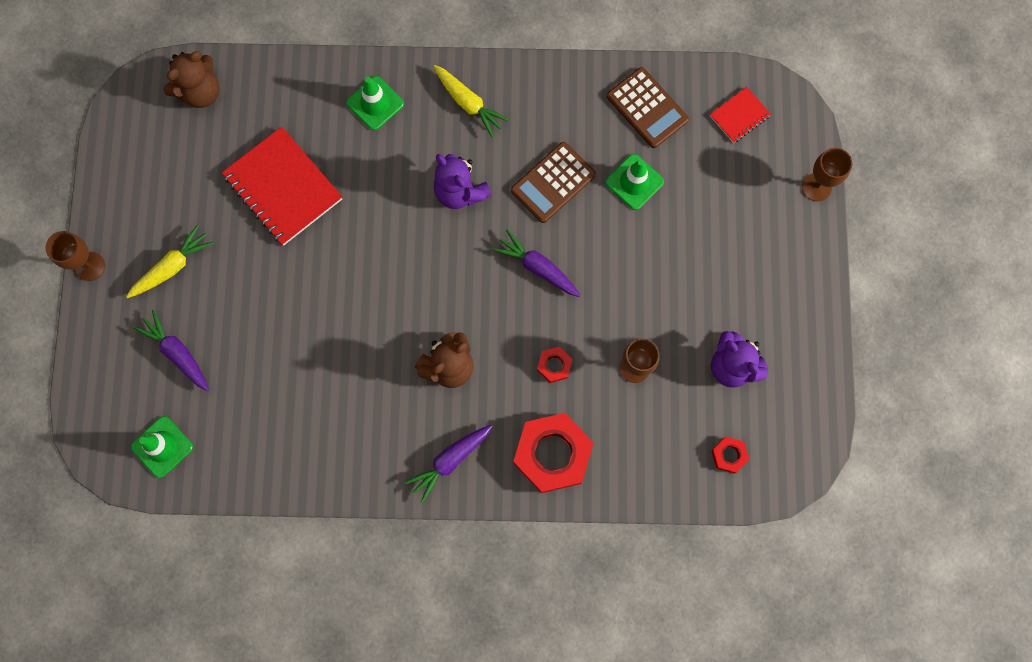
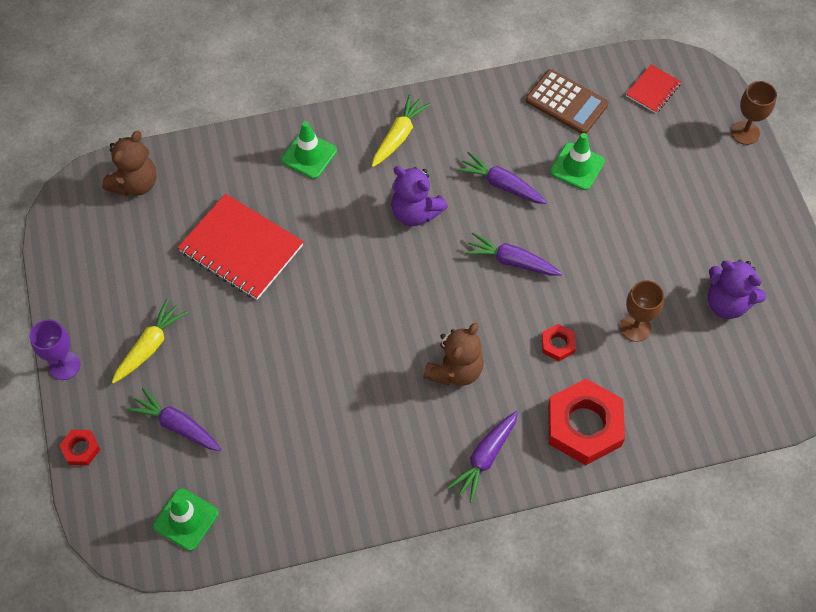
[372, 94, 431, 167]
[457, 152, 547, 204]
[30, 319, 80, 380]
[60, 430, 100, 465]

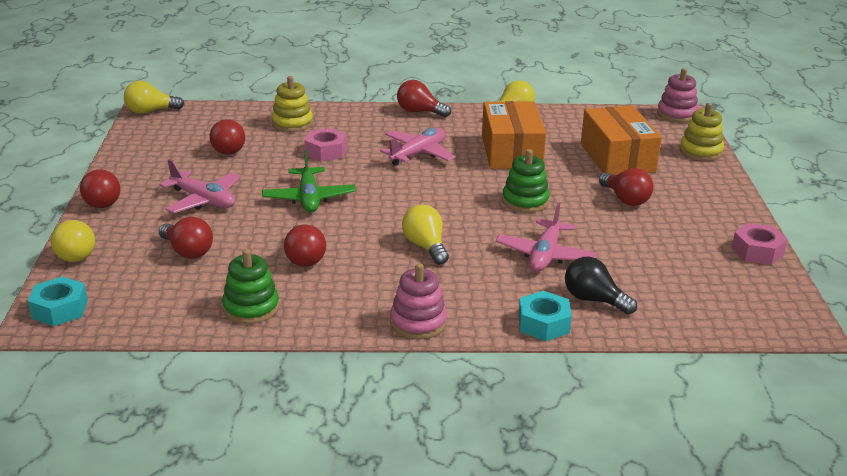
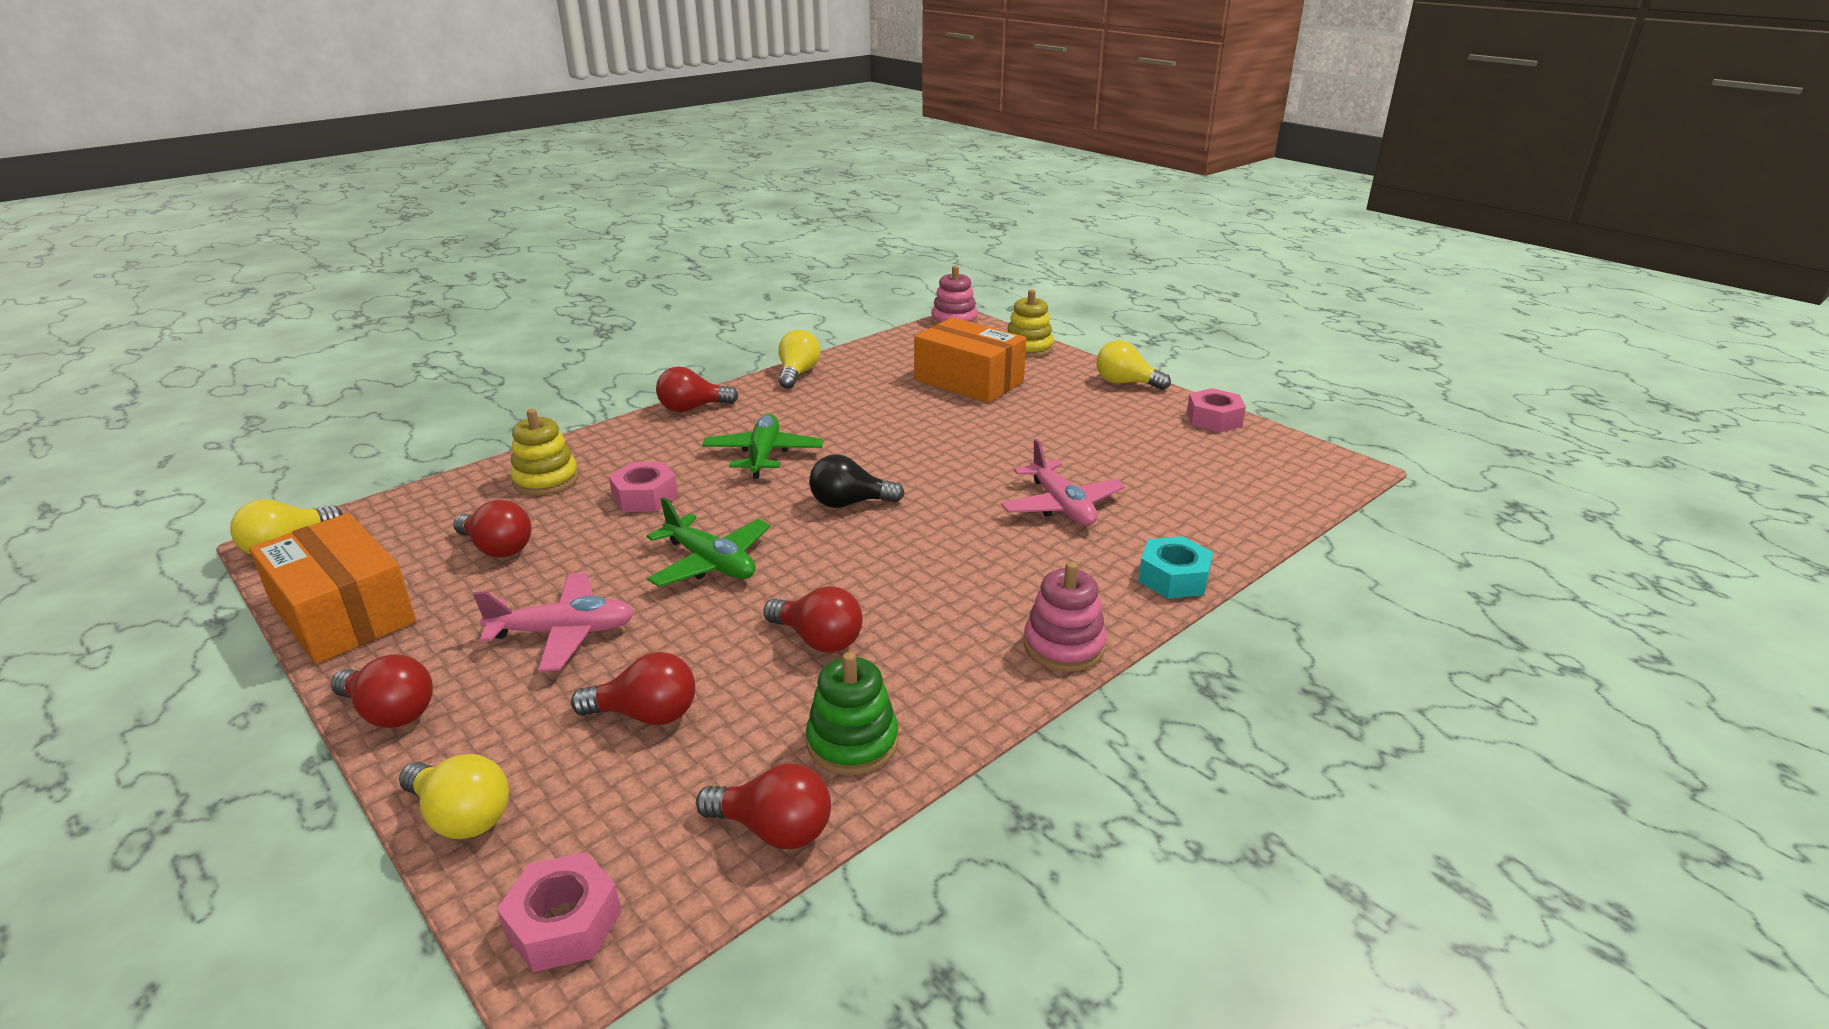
[249, 513, 416, 664]
[702, 414, 824, 479]
[502, 149, 550, 213] (first image)
[696, 763, 831, 849]
[1096, 340, 1171, 390]
[809, 454, 905, 508]
[497, 852, 621, 972]

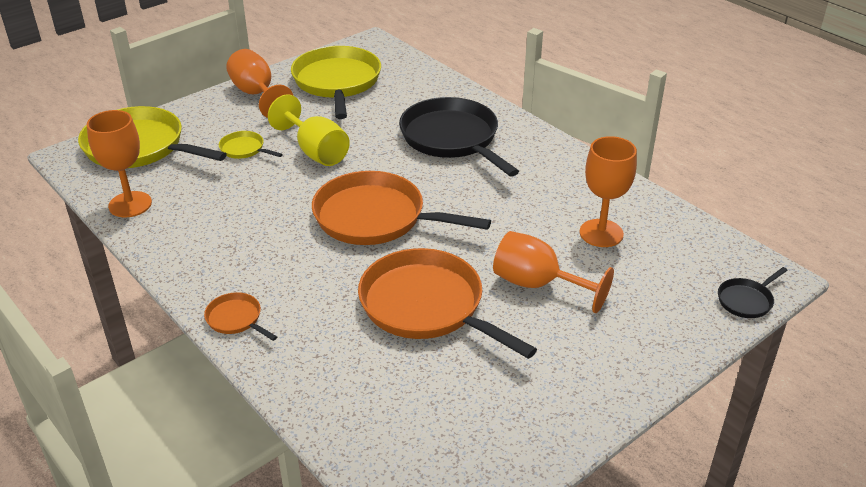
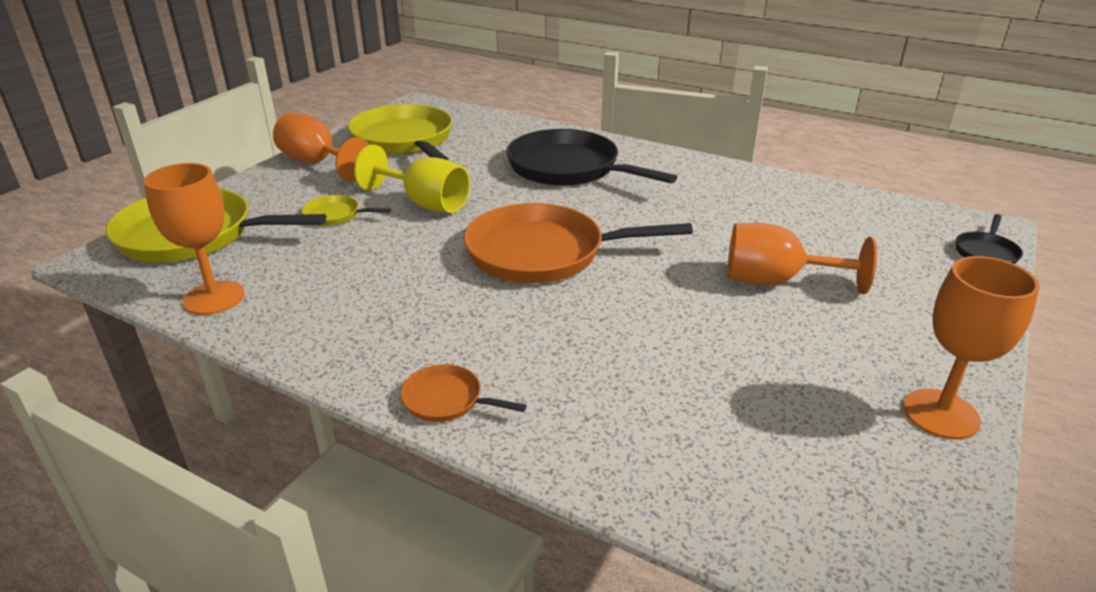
[903, 256, 1040, 440]
[358, 248, 537, 359] (first image)

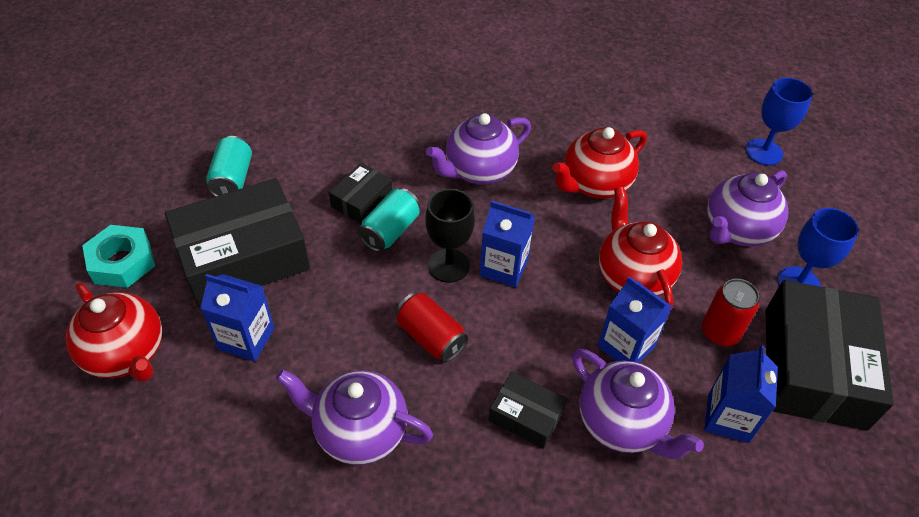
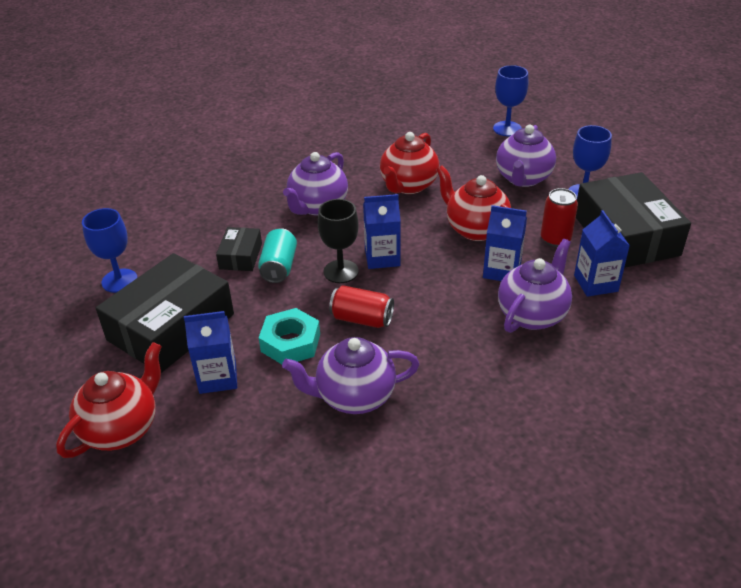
[82, 208, 138, 293]
[259, 308, 320, 364]
[56, 342, 162, 458]
[498, 239, 572, 333]
[488, 372, 567, 449] (first image)

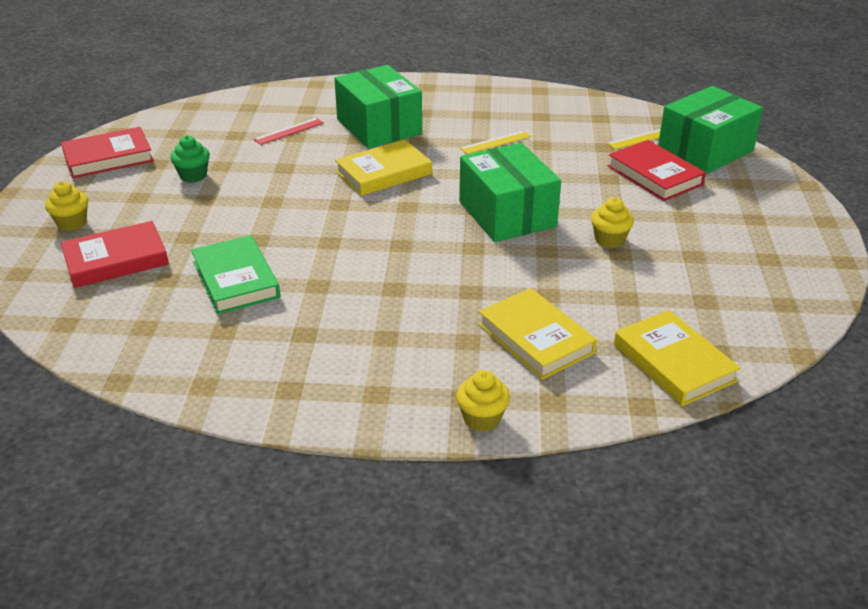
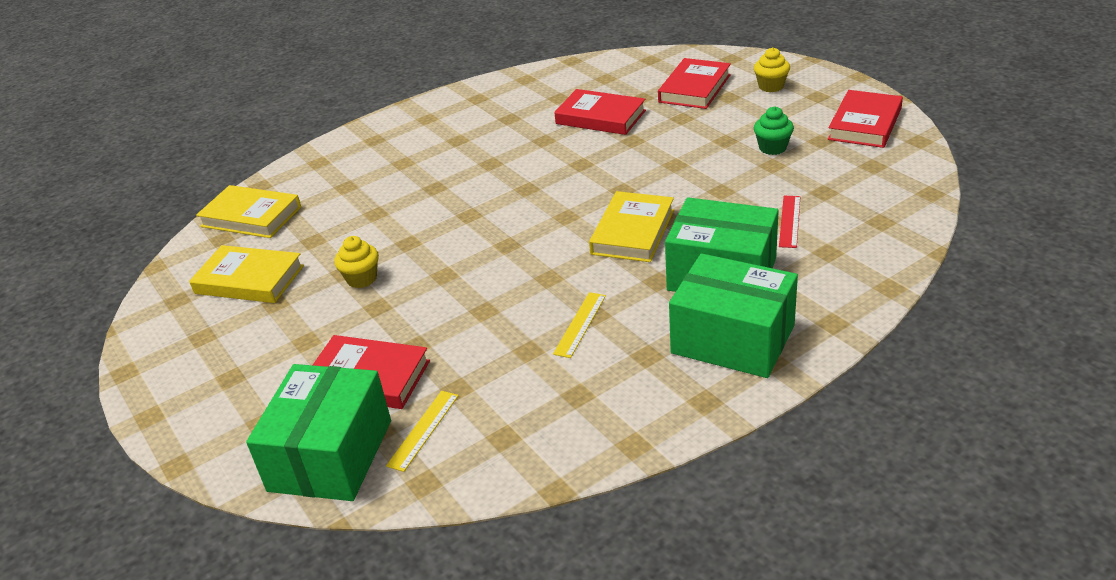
[669, 253, 798, 378]
[554, 89, 646, 135]
[189, 245, 304, 303]
[456, 370, 510, 432] (first image)

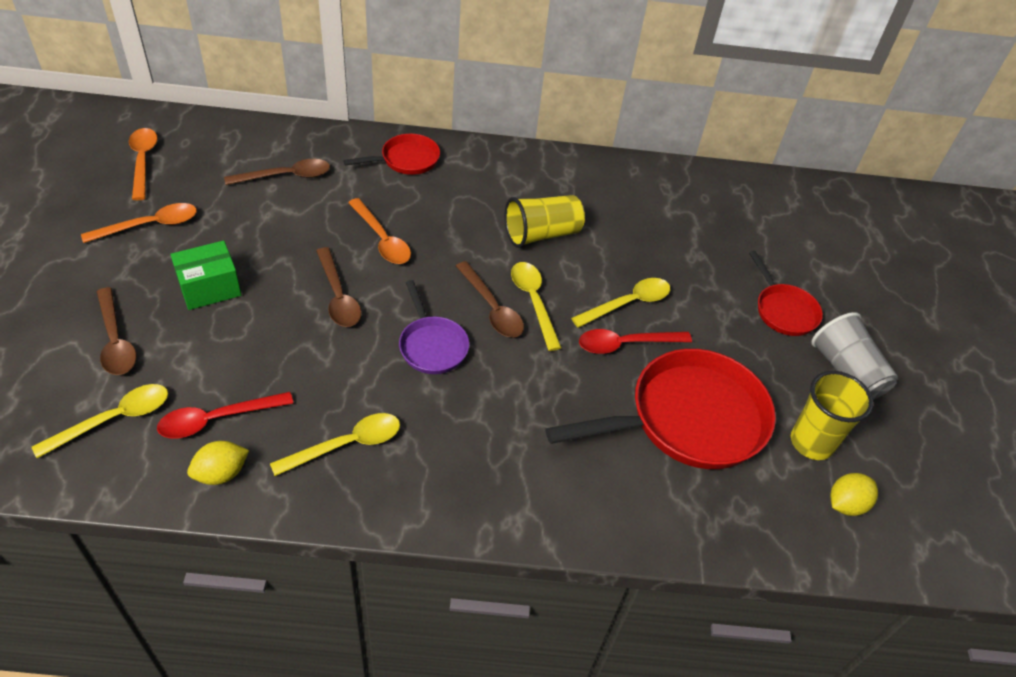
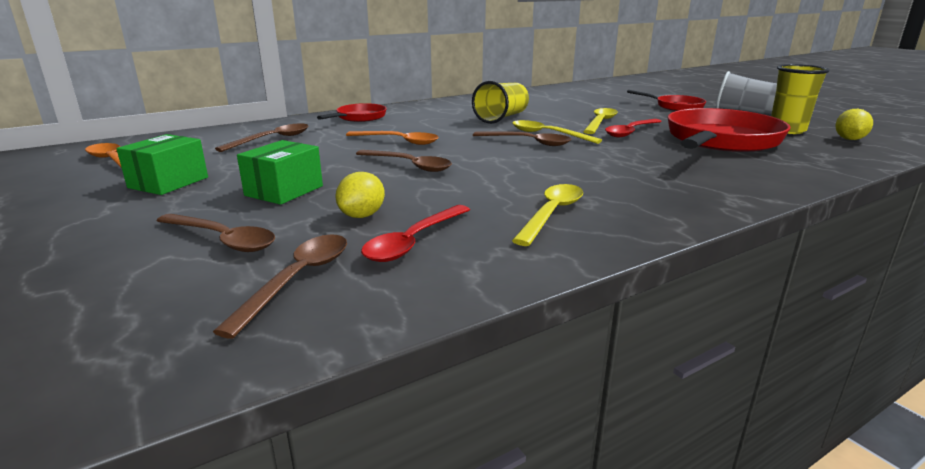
[116, 134, 208, 195]
[399, 280, 469, 374] (first image)
[213, 234, 347, 339]
[336, 172, 385, 218]

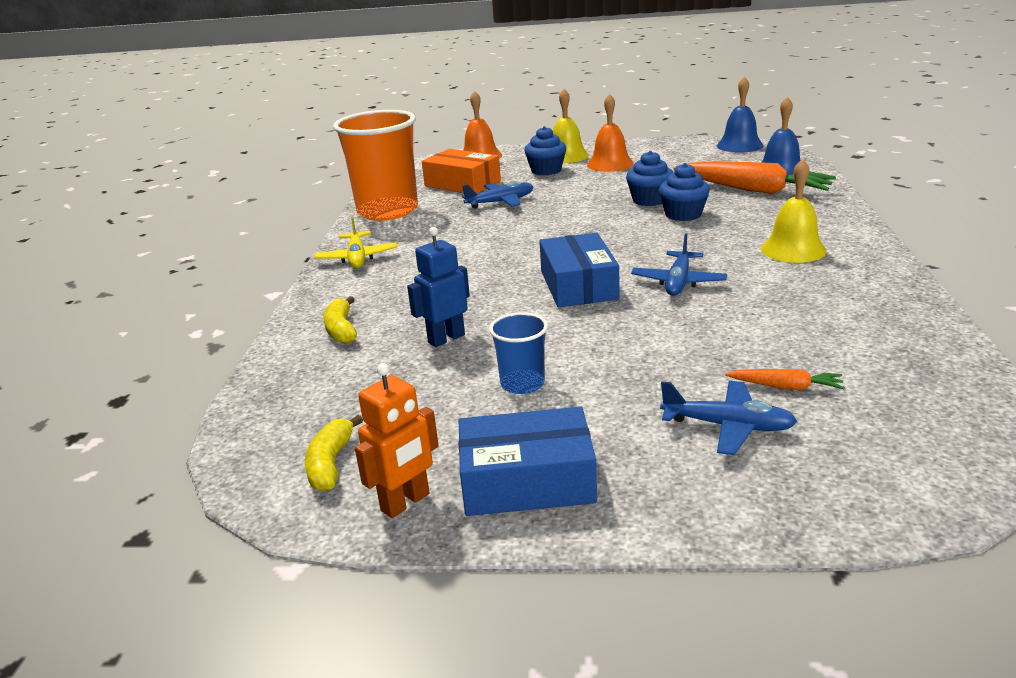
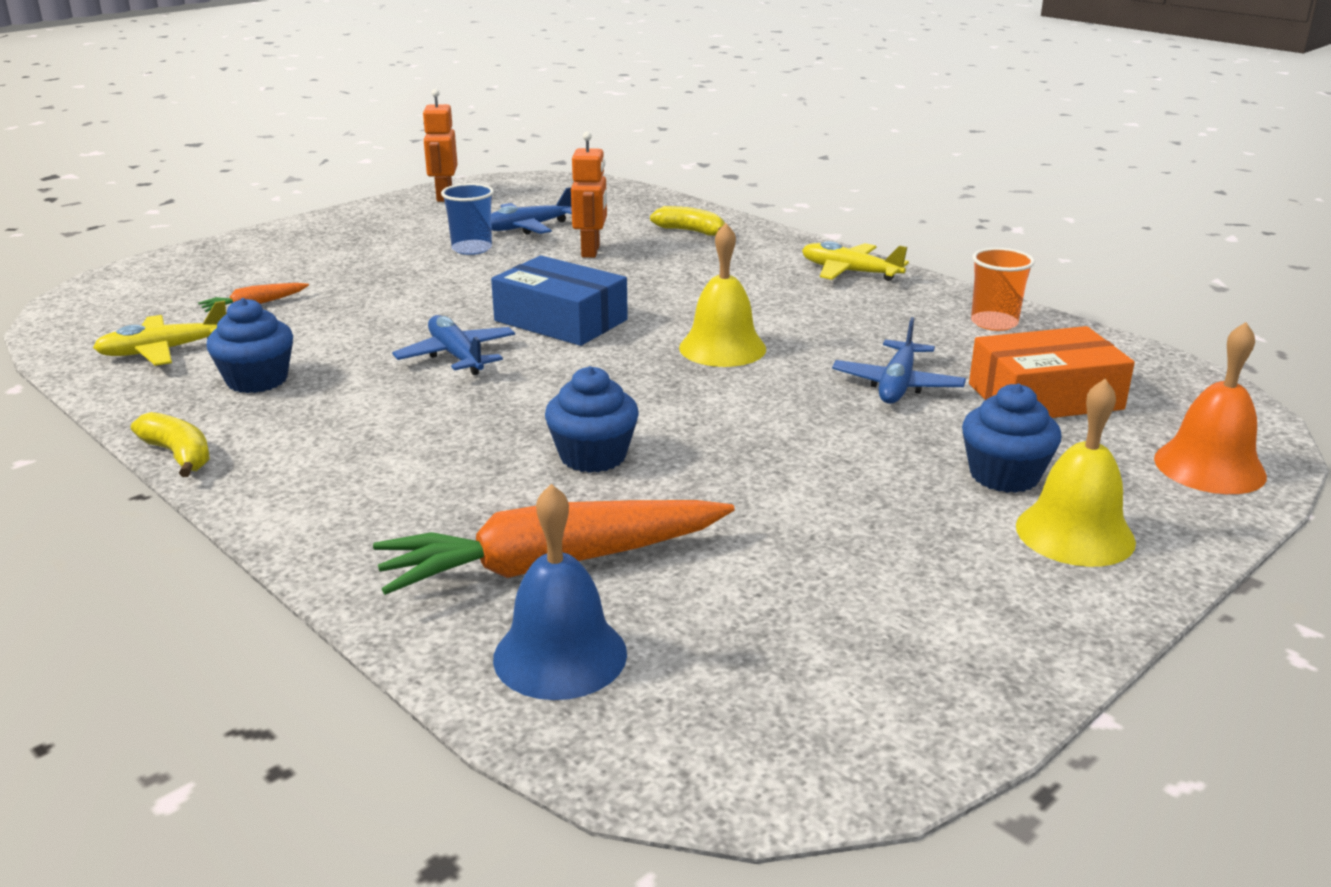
[717, 77, 763, 153] (first image)
[587, 94, 634, 172] (first image)
[971, 248, 1035, 331]
[206, 298, 293, 393]
[679, 223, 766, 367]
[571, 131, 607, 258]
[491, 187, 572, 234]
[459, 407, 597, 516] (first image)
[131, 412, 210, 477]
[93, 301, 226, 366]

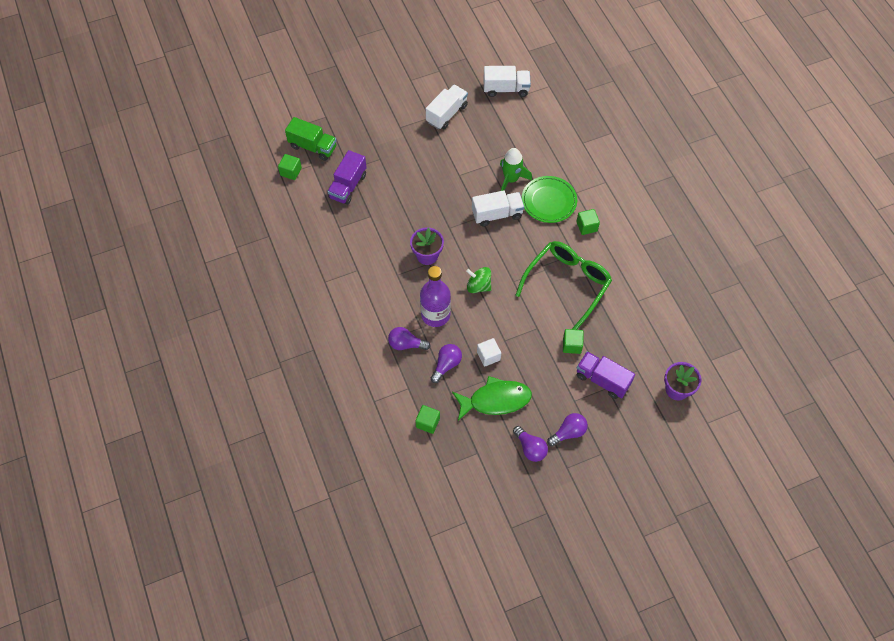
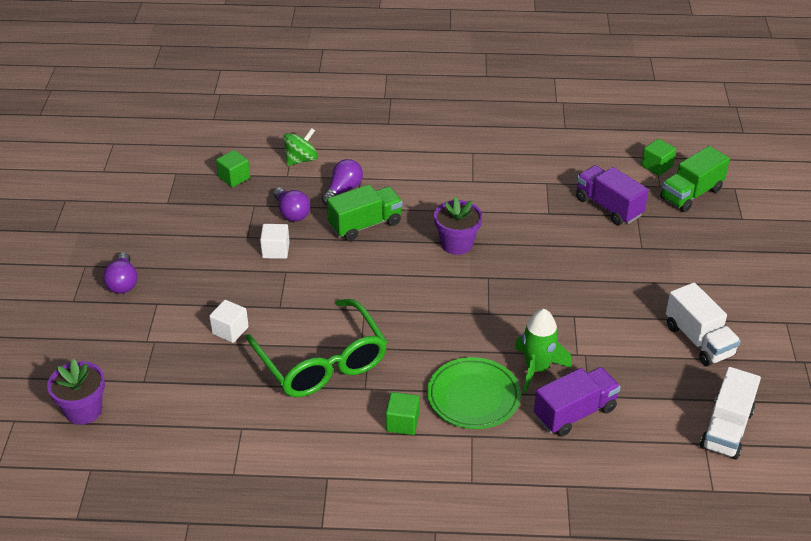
[472, 190, 524, 227] (first image)
[327, 184, 403, 241]
[283, 128, 318, 166]
[209, 300, 249, 343]
[534, 367, 621, 437]
[452, 376, 532, 421] (first image)
[513, 426, 548, 462] (first image)

